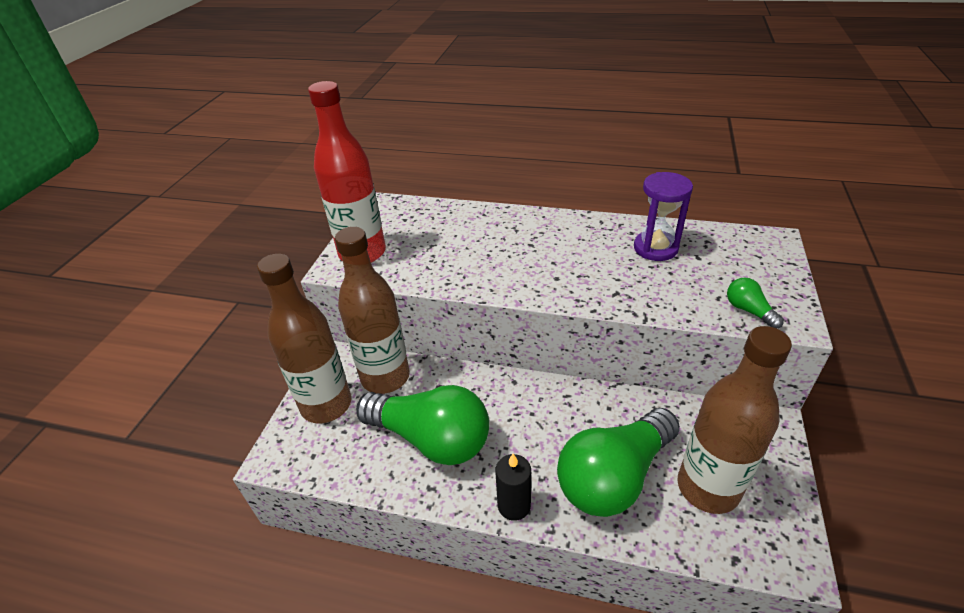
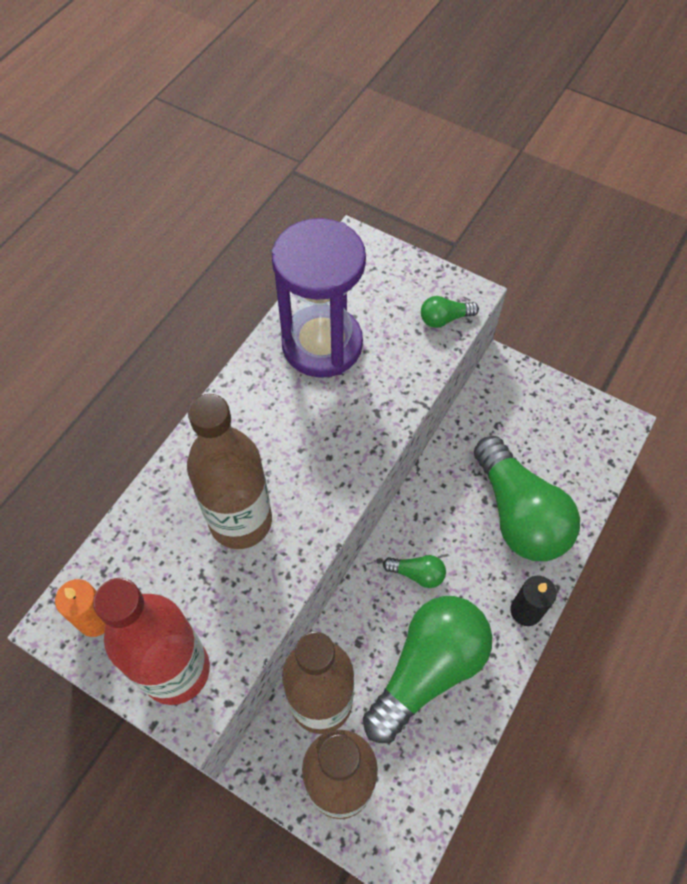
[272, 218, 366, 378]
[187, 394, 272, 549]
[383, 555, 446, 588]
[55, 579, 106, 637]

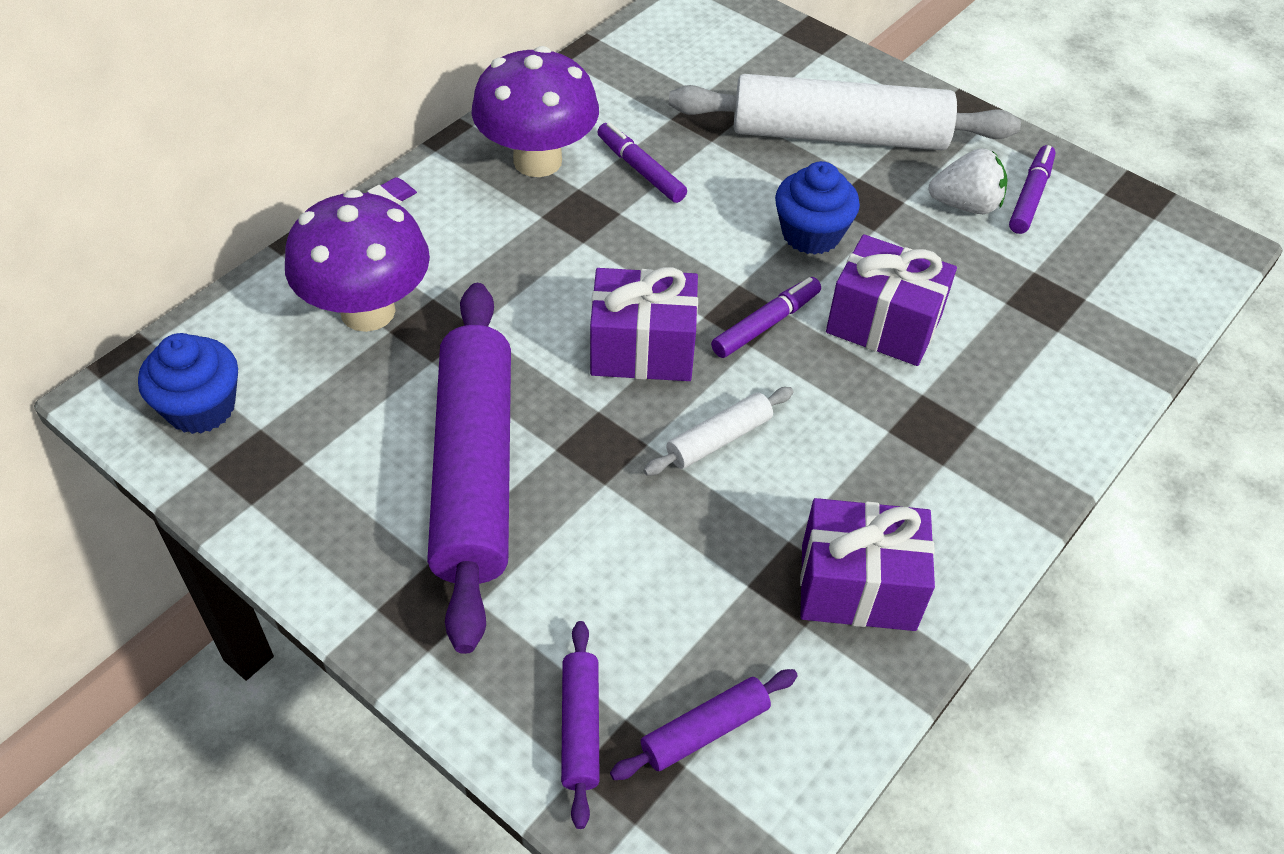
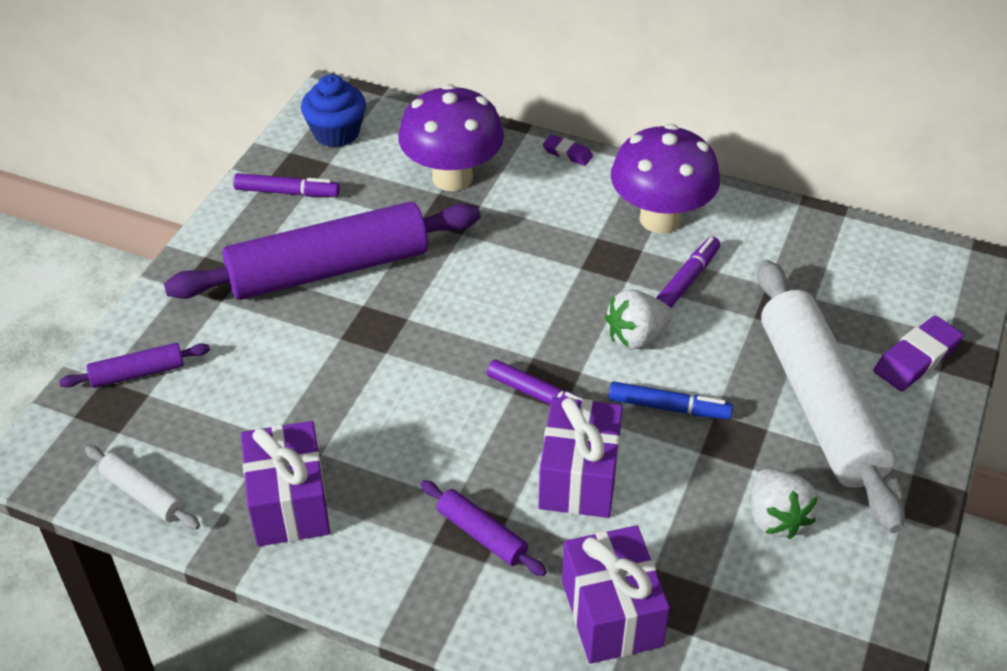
[233, 173, 340, 197]
[608, 382, 733, 419]
[562, 525, 670, 664]
[85, 446, 200, 530]
[420, 480, 547, 576]
[605, 289, 673, 350]
[874, 316, 963, 391]

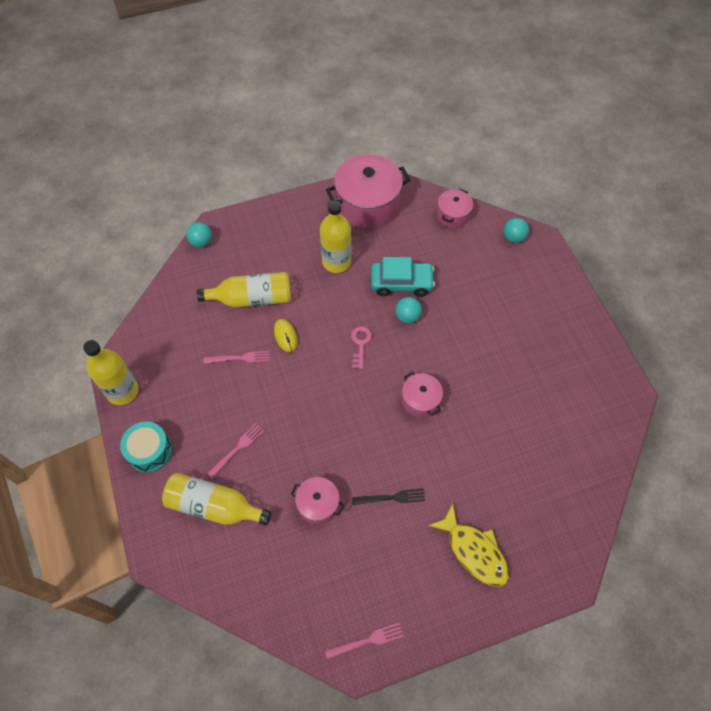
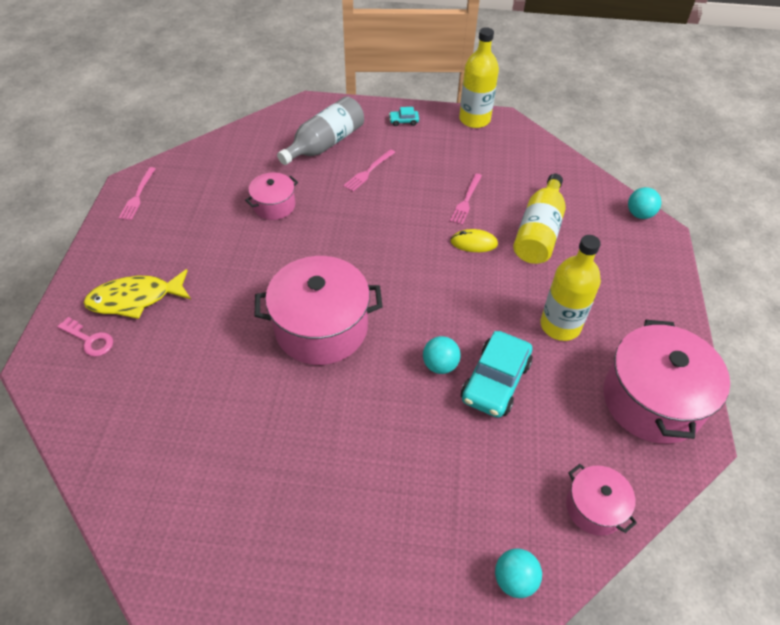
[57, 317, 113, 357]
[255, 256, 383, 365]
[389, 107, 419, 126]
[343, 149, 396, 192]
[277, 96, 364, 165]
[352, 488, 425, 505] (first image)

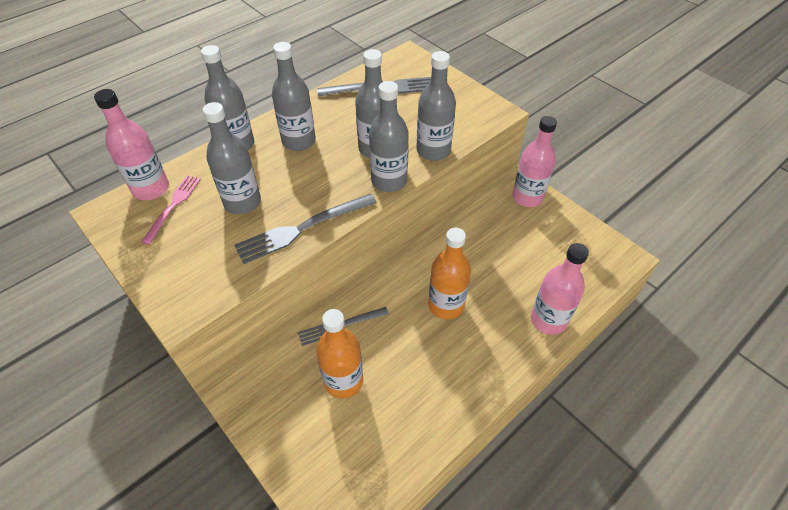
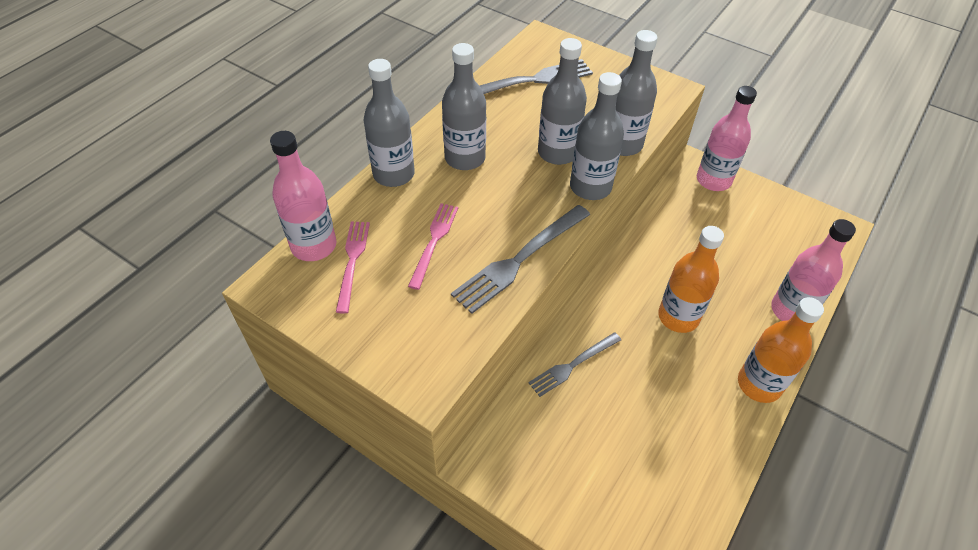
[408, 203, 458, 290]
[738, 297, 824, 403]

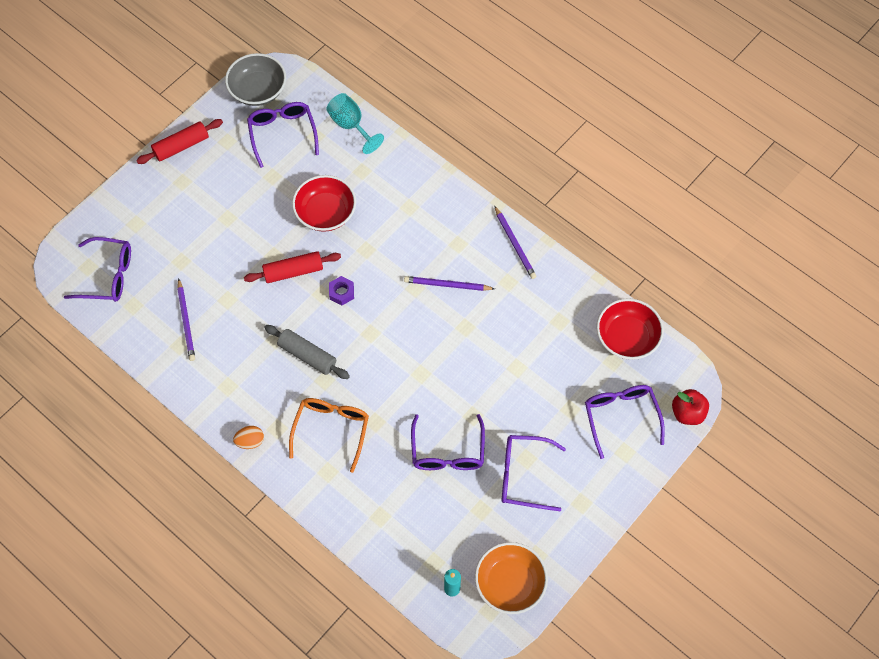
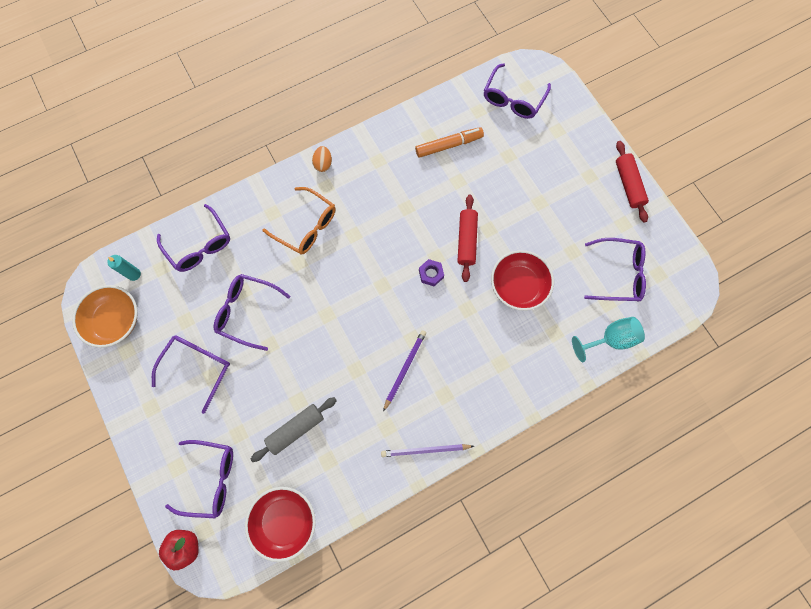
[225, 53, 286, 106] (first image)
[415, 127, 484, 158]
[251, 397, 337, 462]
[157, 204, 230, 272]

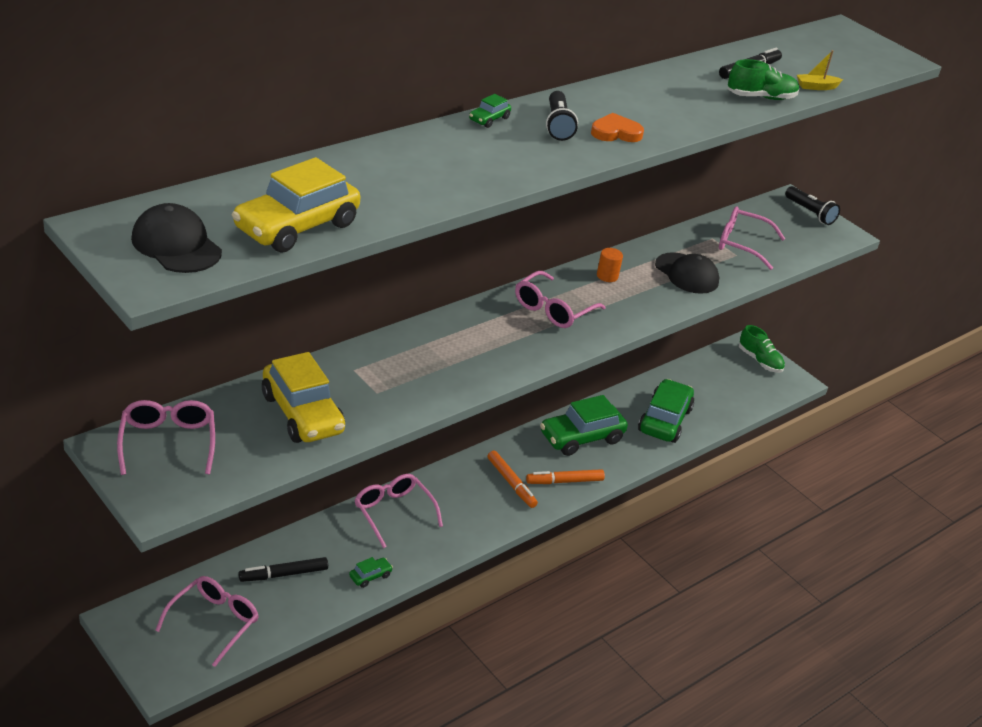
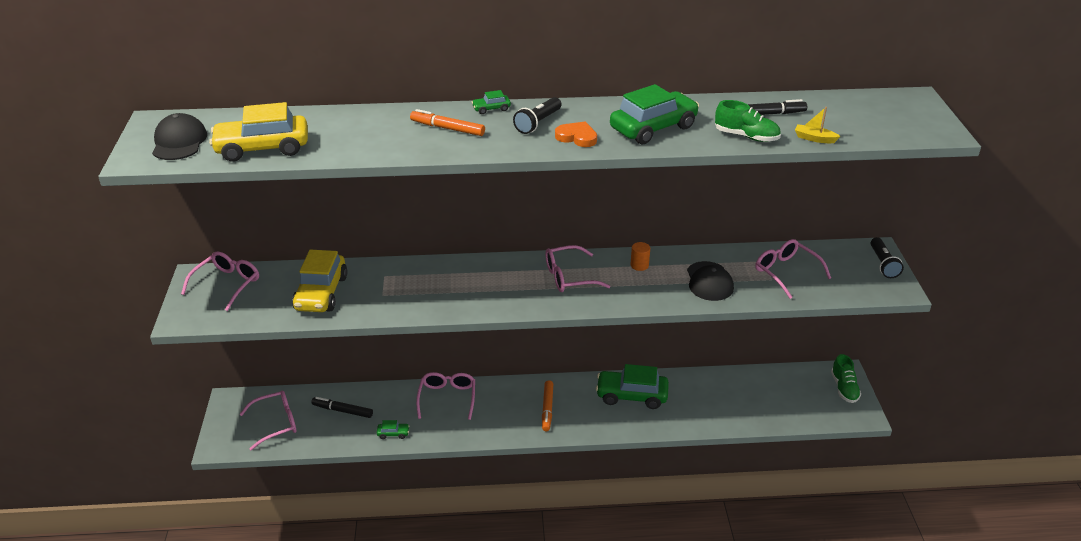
[610, 84, 699, 144]
[410, 109, 485, 136]

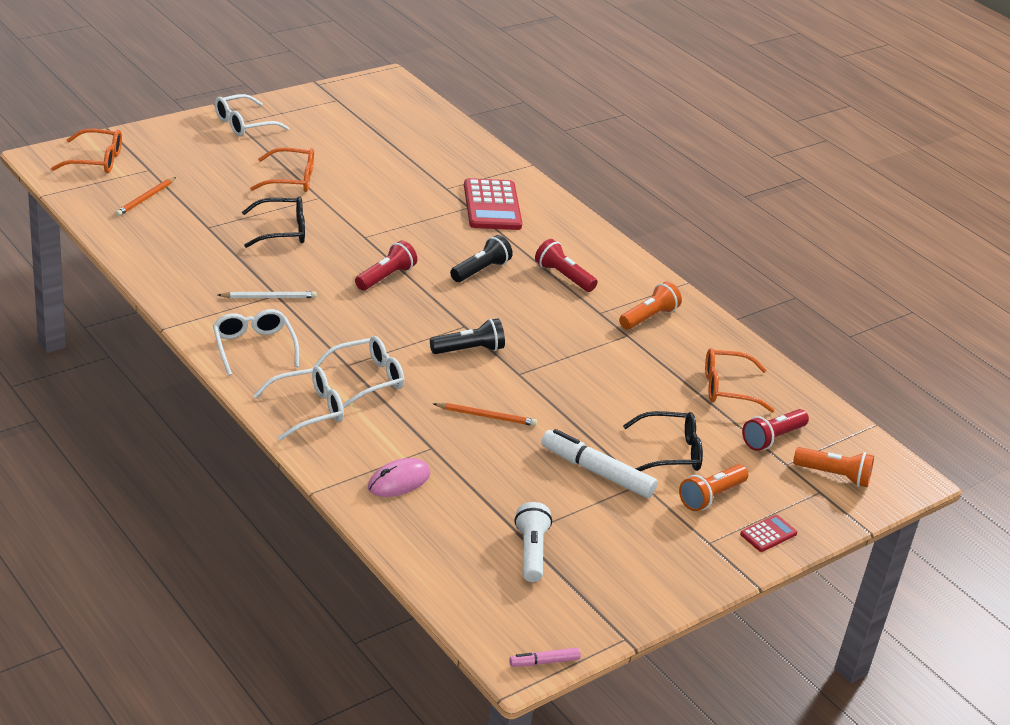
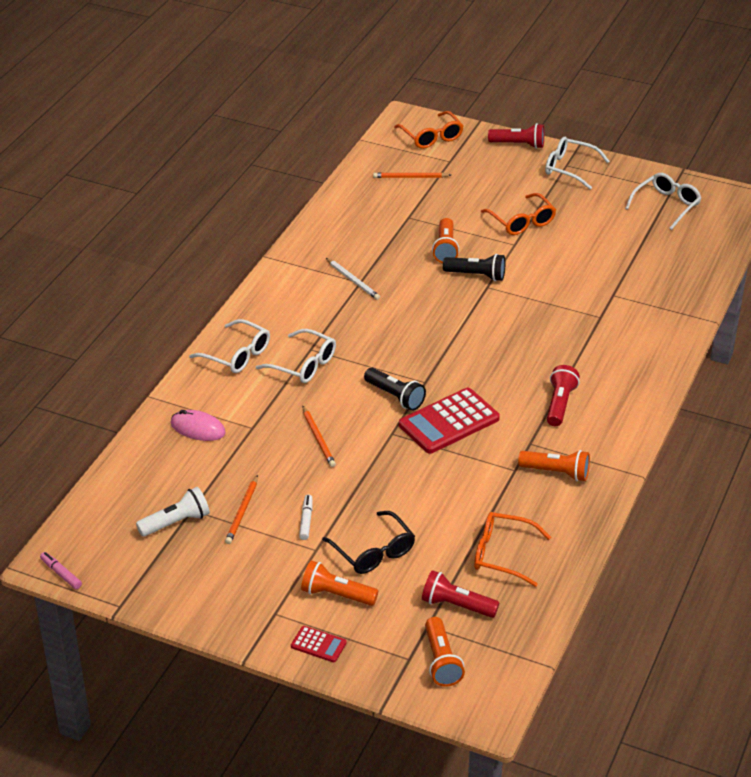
[399, 388, 500, 454]
[432, 218, 459, 263]
[443, 254, 505, 281]
[488, 123, 544, 149]
[625, 173, 701, 230]
[474, 512, 551, 587]
[299, 495, 313, 540]
[225, 475, 258, 544]

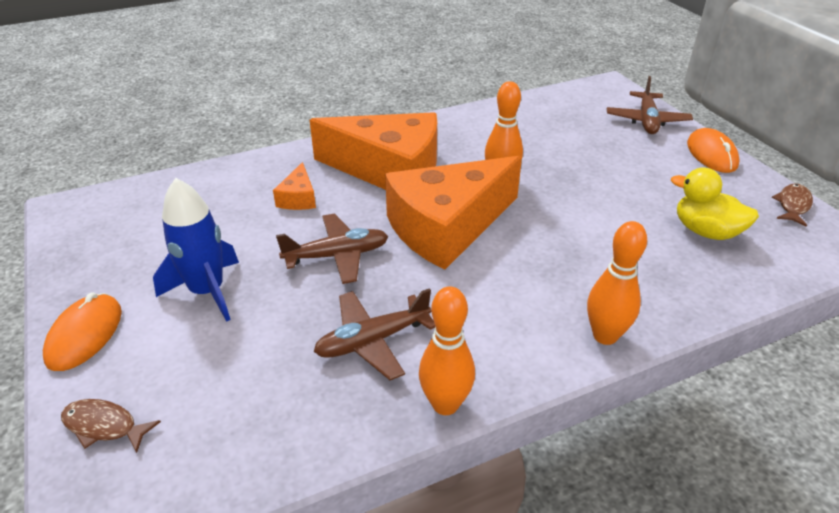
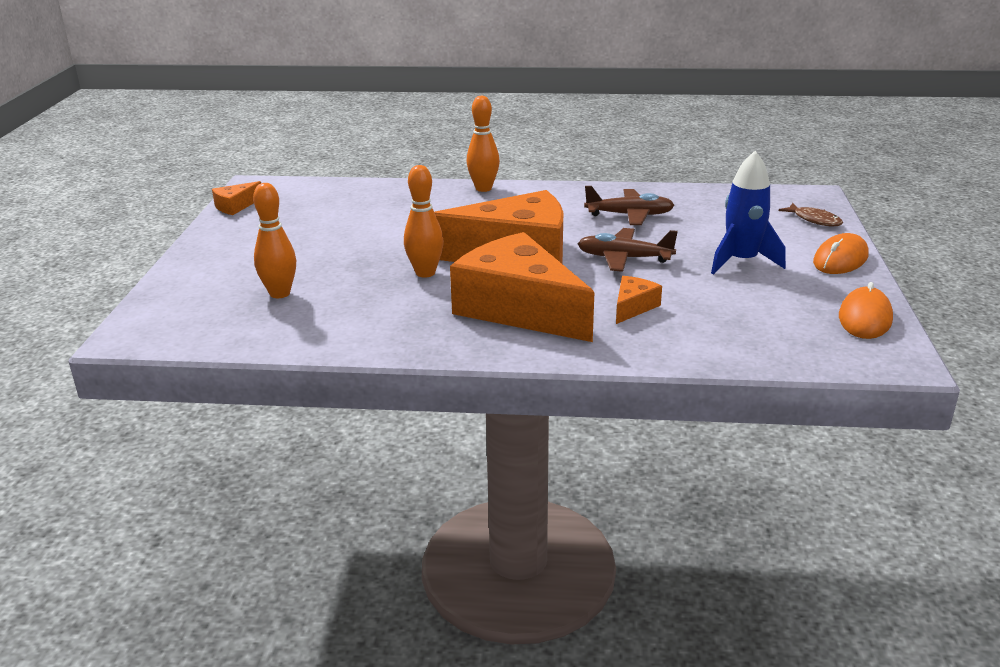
[607, 76, 693, 134] (first image)
[839, 282, 893, 339]
[671, 167, 759, 240] (first image)
[212, 181, 261, 215]
[253, 183, 296, 298]

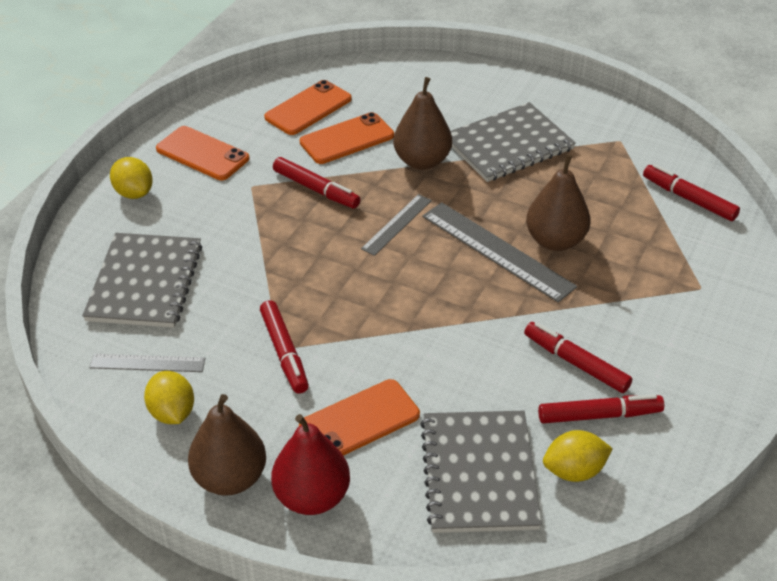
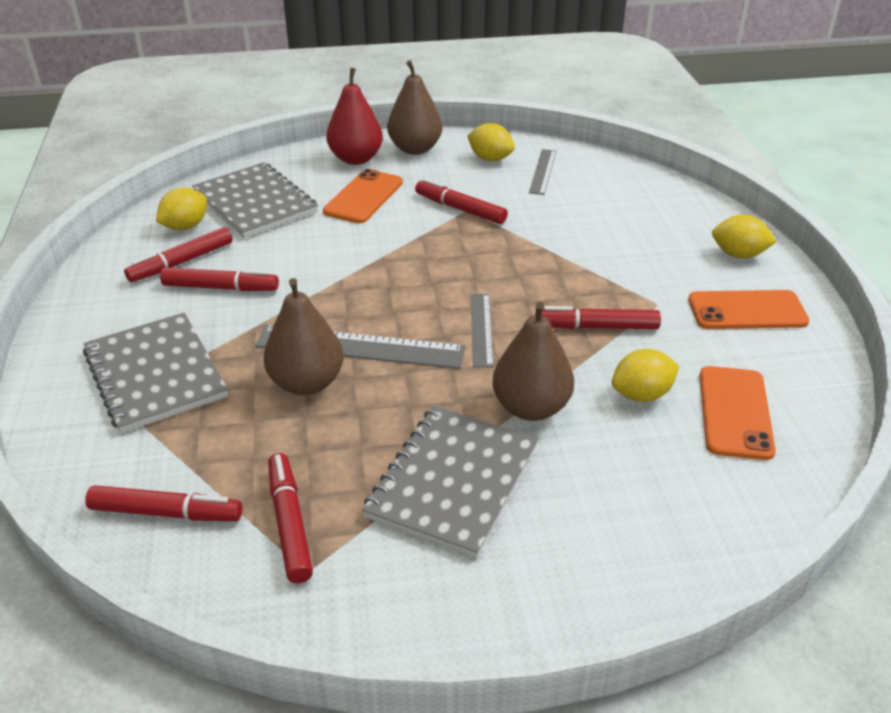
[612, 349, 679, 402]
[83, 313, 228, 433]
[529, 149, 557, 195]
[268, 453, 313, 583]

